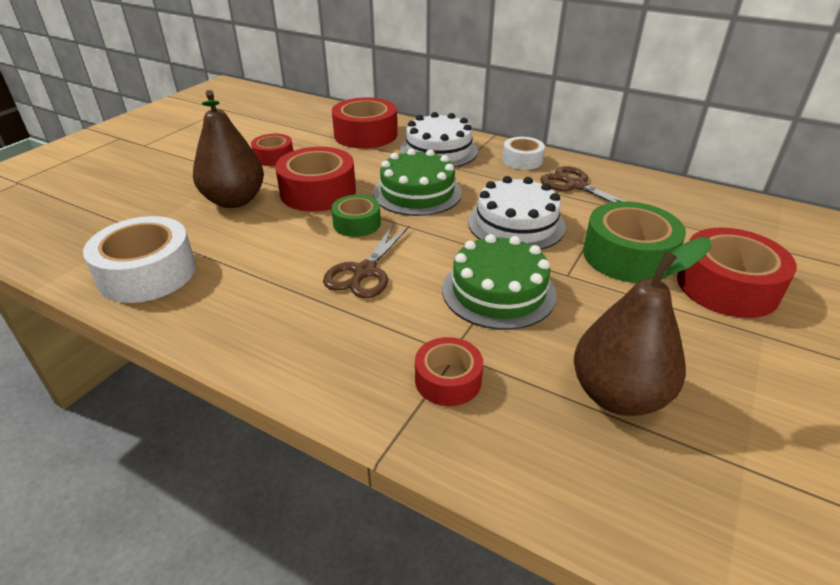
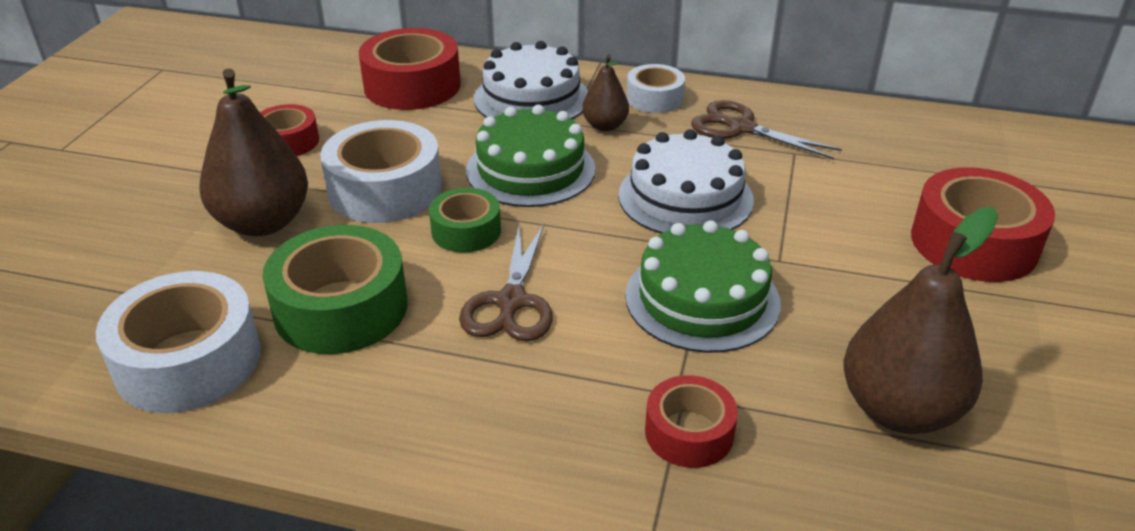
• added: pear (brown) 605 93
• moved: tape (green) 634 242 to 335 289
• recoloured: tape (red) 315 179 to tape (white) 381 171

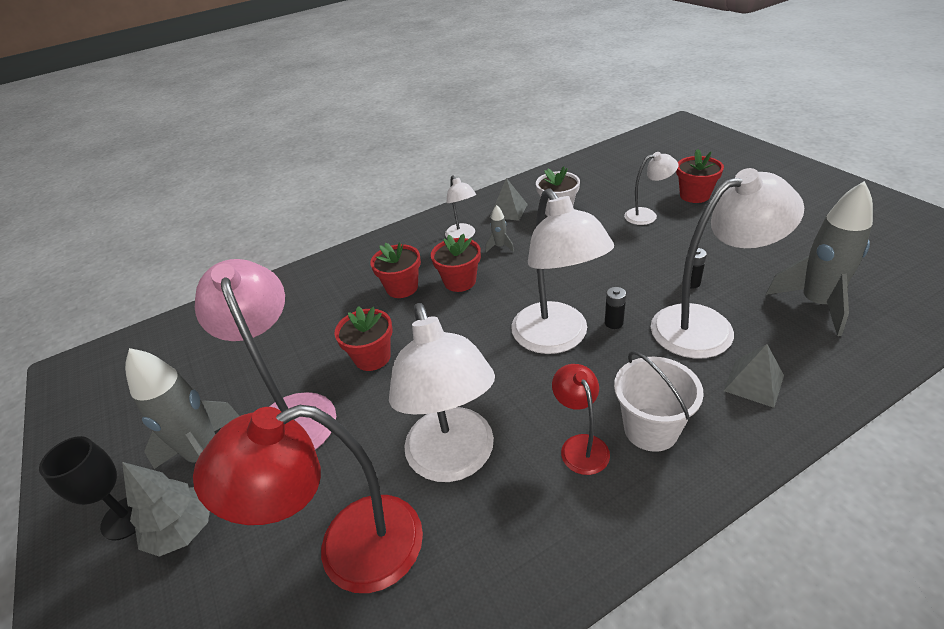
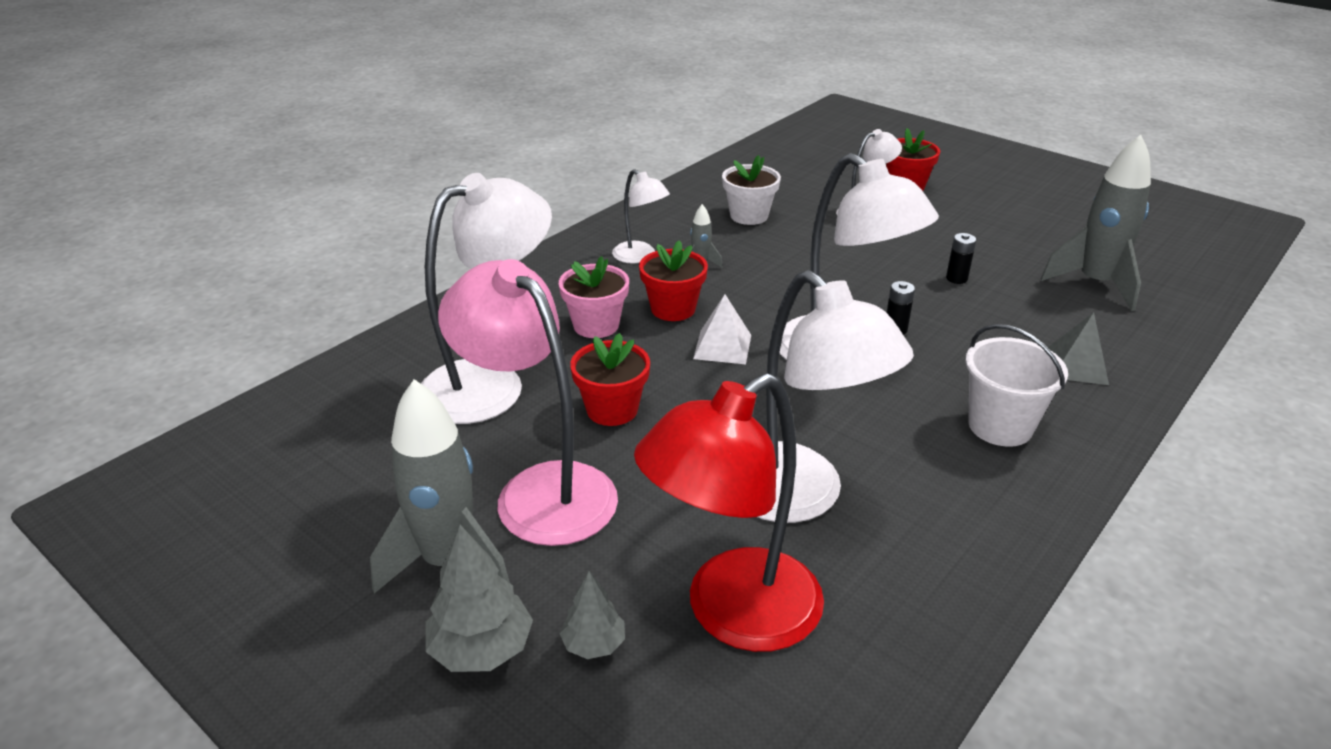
• removed: goblet (black) 87 488
• removed: pyramid (grey) 508 199
• removed: lamp (red) 581 419
• added: tree (grey) 592 615
• added: pyramid (white) 722 329
• moved: lamp (white) 727 263 to 486 298
• recoloured: flower pot (red) 395 270 to flower pot (pink) 594 297

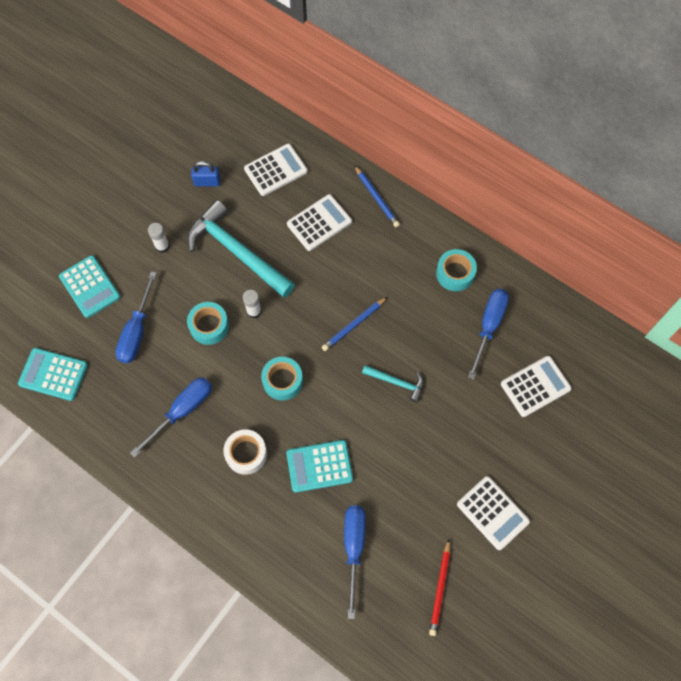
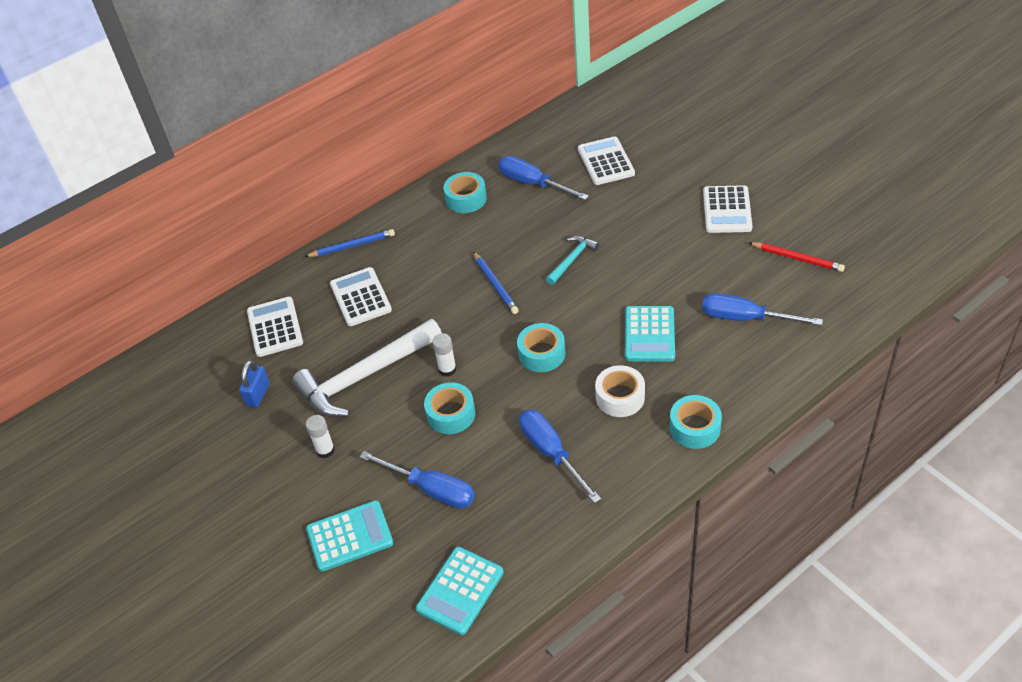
• added: tape (turquoise) 696 422
• recoloured: hammer (turquoise) 241 249 to hammer (white) 367 368
• turned: calculator (white) 493 513 = 727 209 120 degrees clockwise

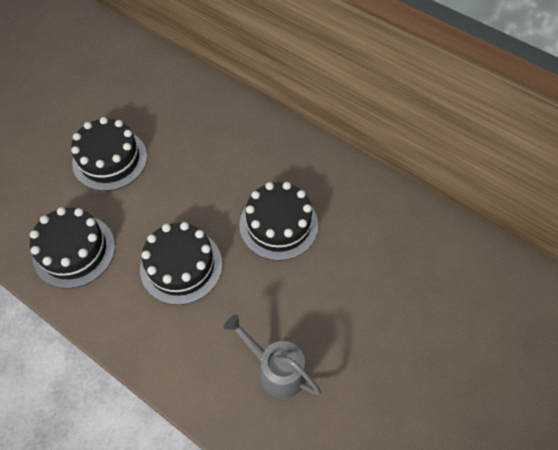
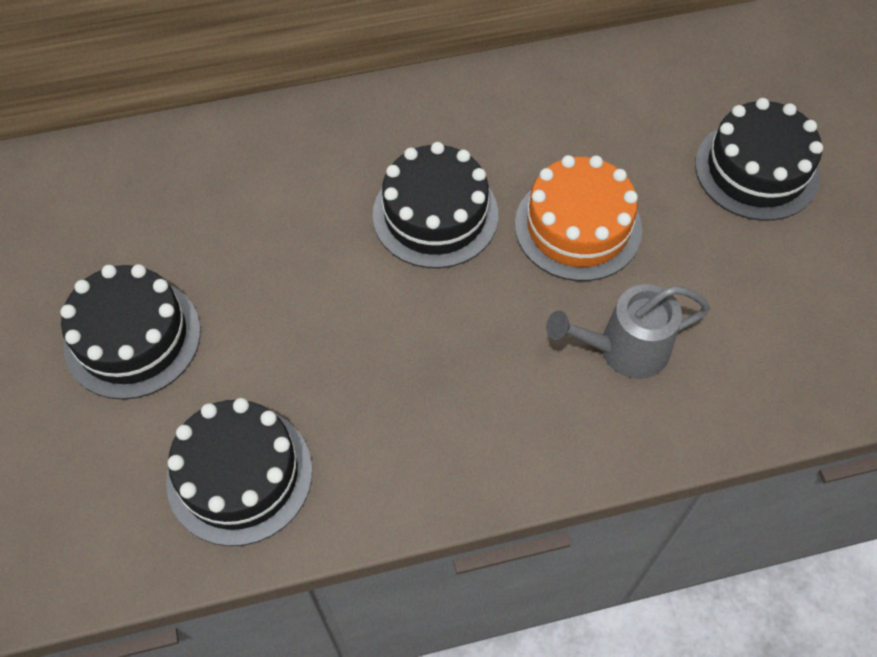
• added: cake (orange) 578 218
• moved: cake (black) 181 263 to 759 159

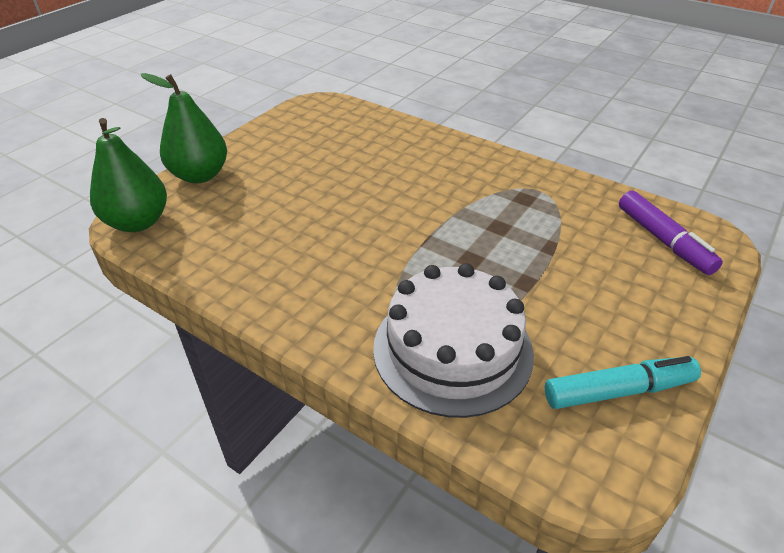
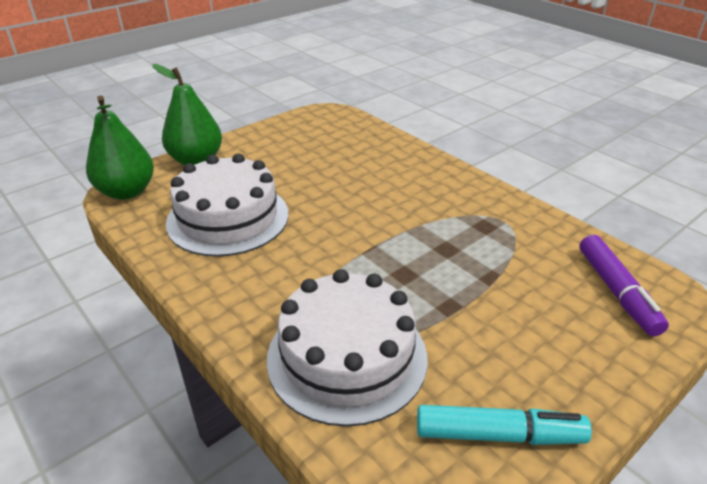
• added: cake (white) 227 205

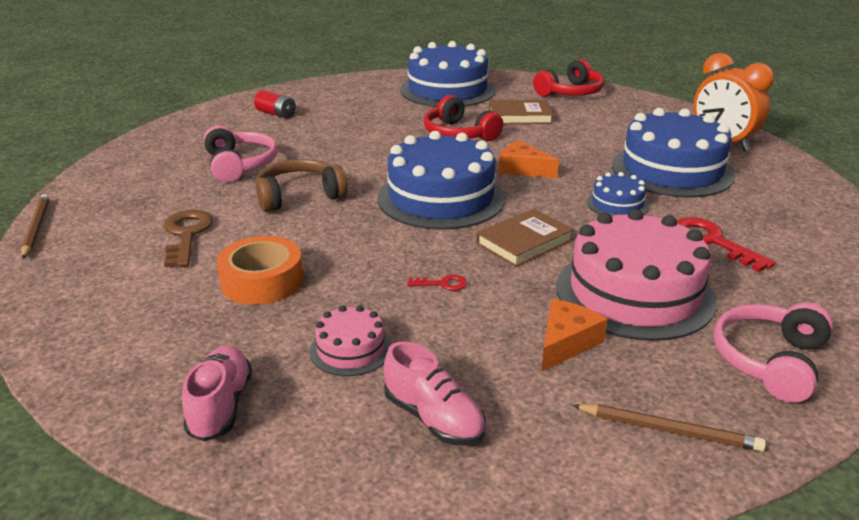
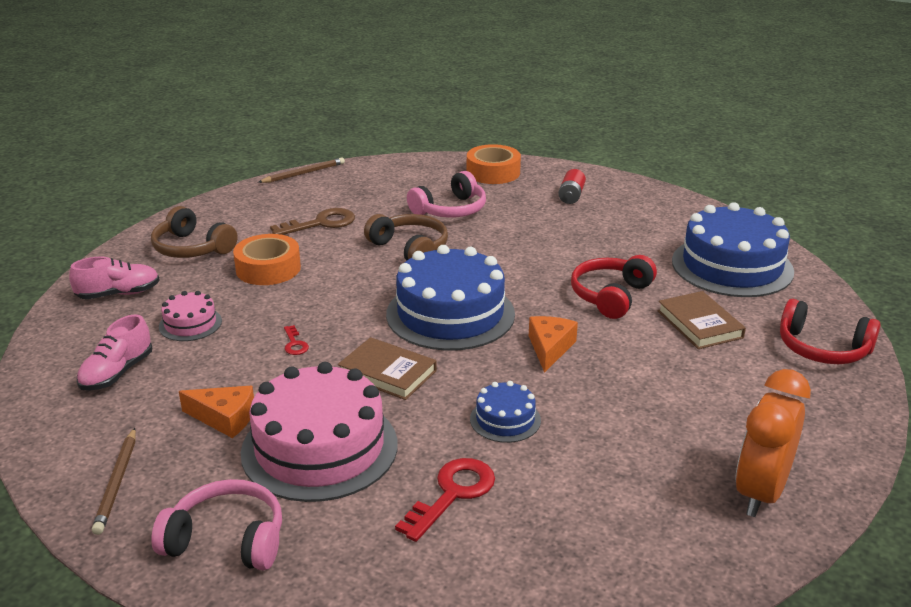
• removed: cake (blue) 673 153
• added: headphones (brown) 194 232
• added: tape (orange) 494 164

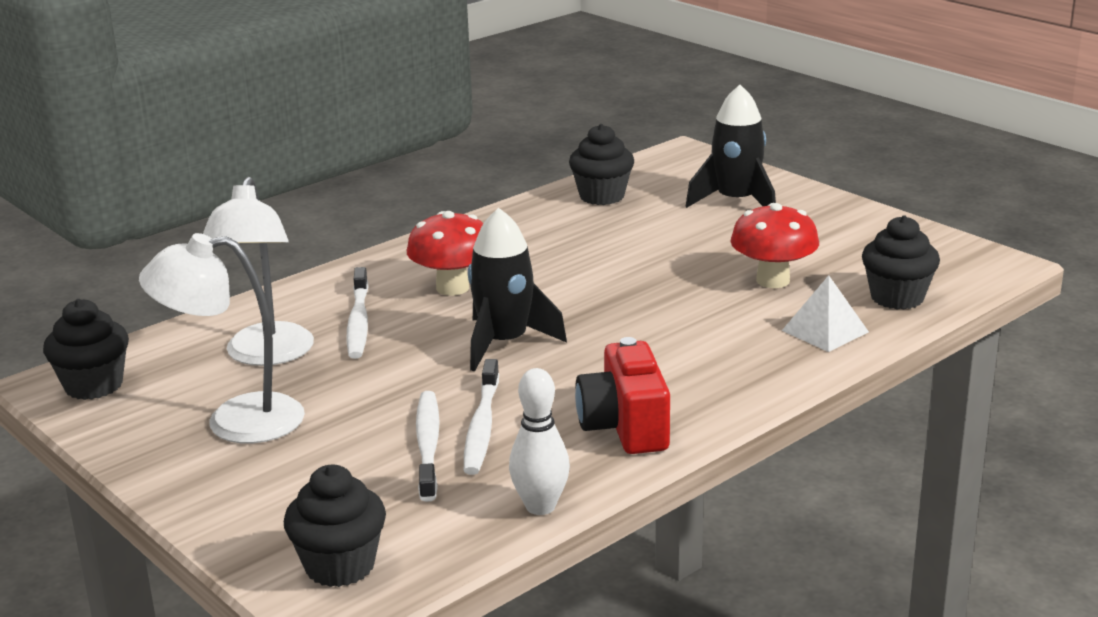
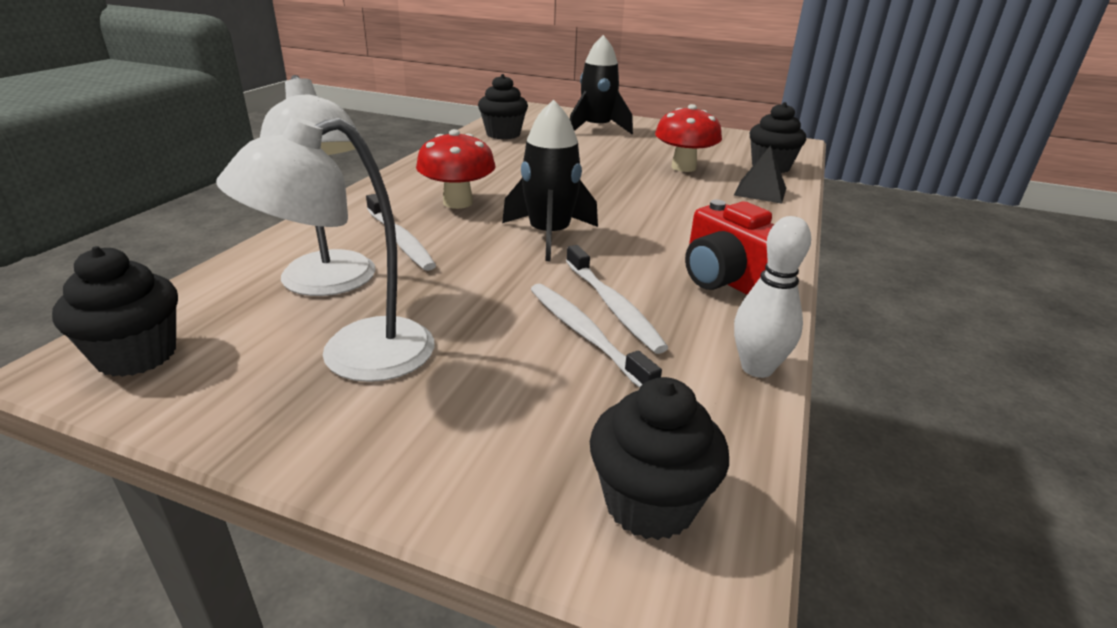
• recoloured: pyramid (white) 825 313 to pyramid (black) 760 174

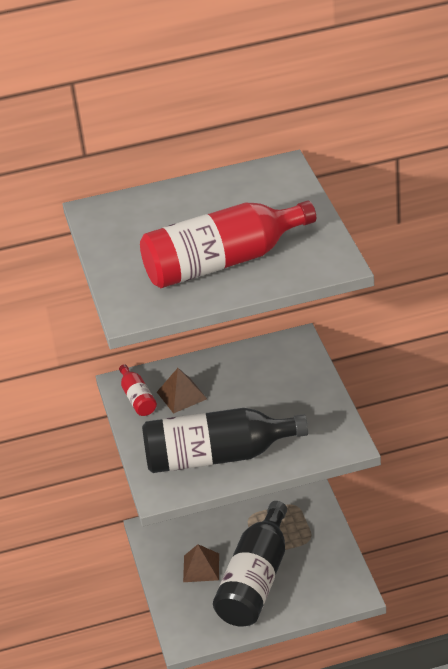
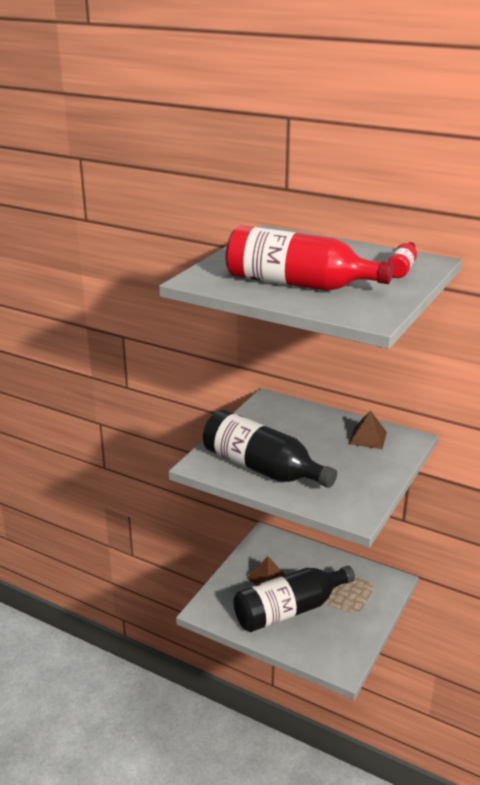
• moved: bottle (red) 138 390 to 402 260
• moved: pyramid (brown) 182 391 to 368 429

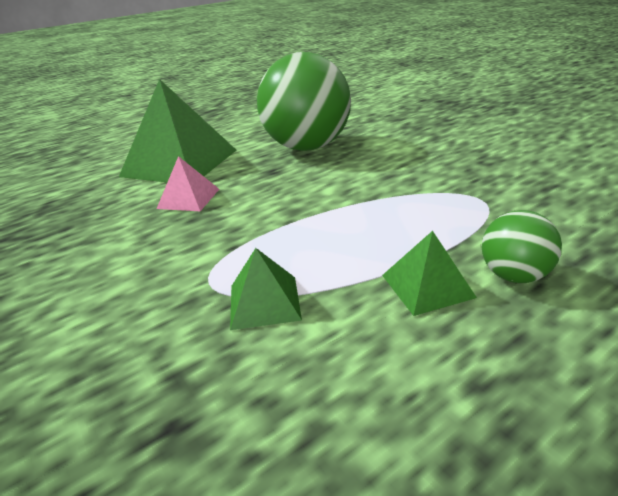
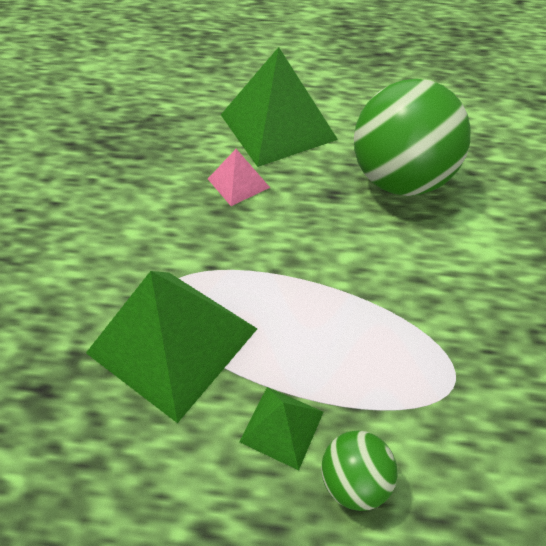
• resized: pyramid (green) 266 289 = 171 347 x2.10

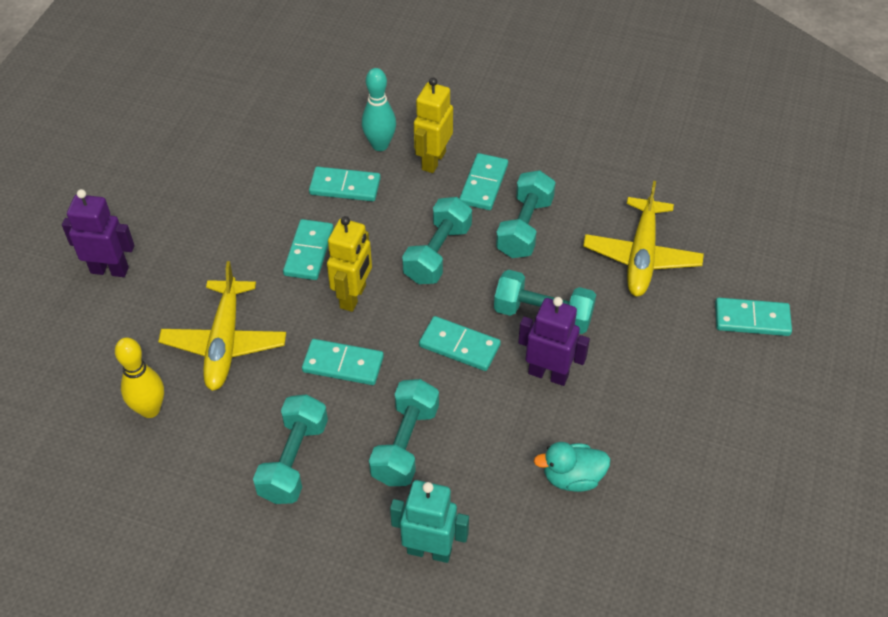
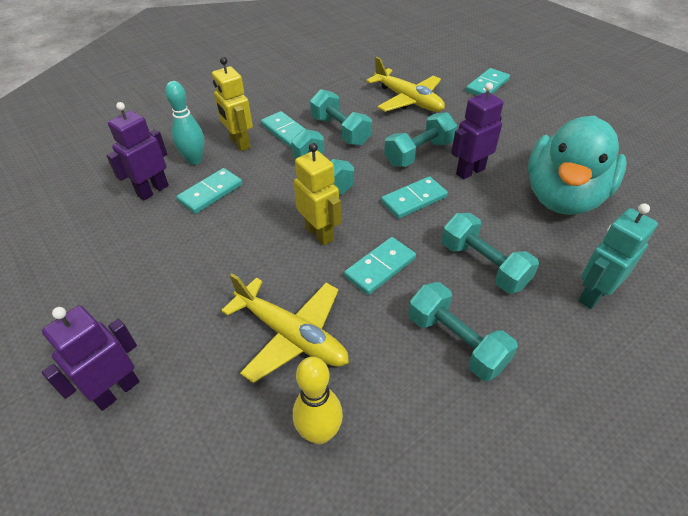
• removed: domino (turquoise) 308 249
• added: robot (purple) 137 151
• resized: duck (turquoise) 572 467 = 577 165 x2.28

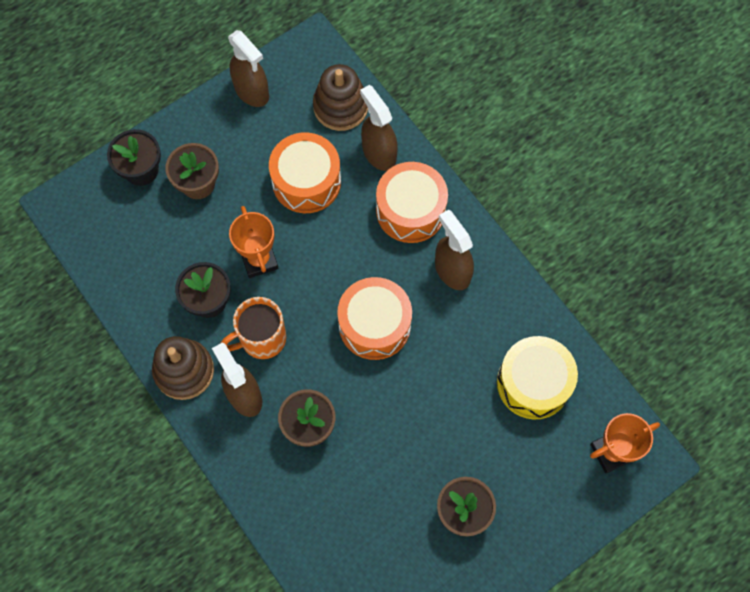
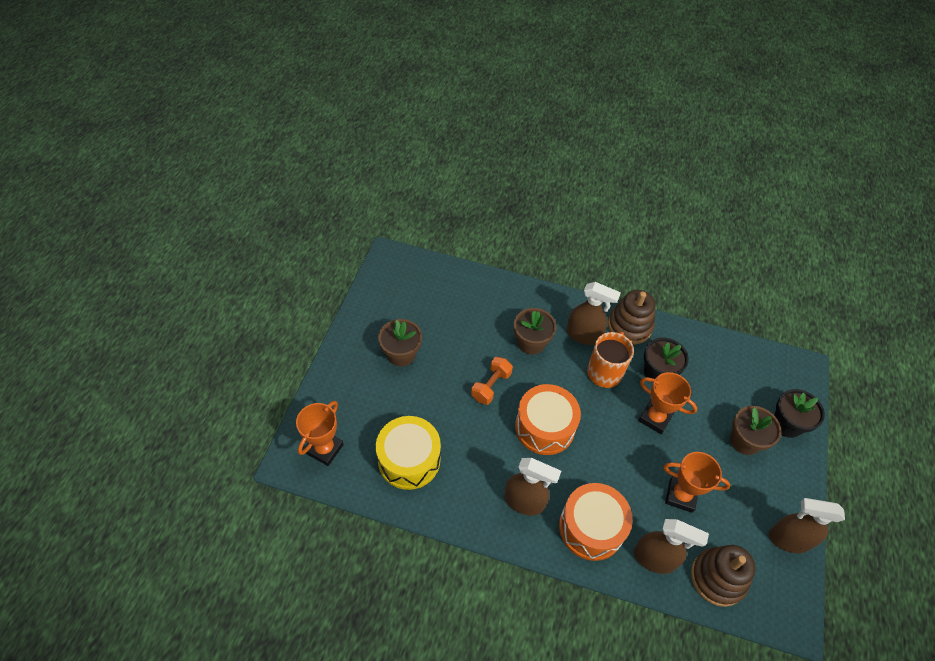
• added: dumbbell (orange) 492 381
• replaced: drum (orange) 305 172 to trophy (orange) 697 482

